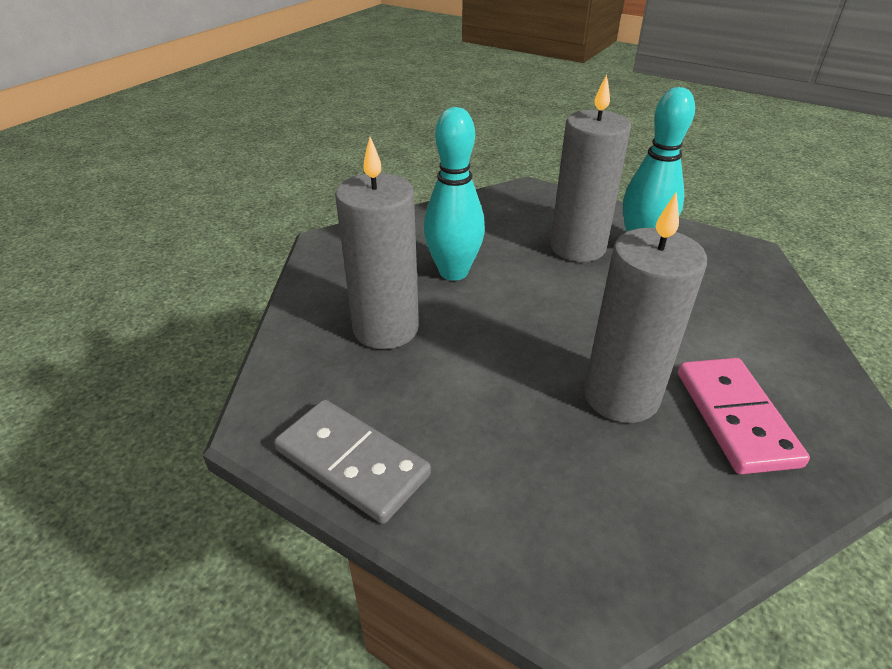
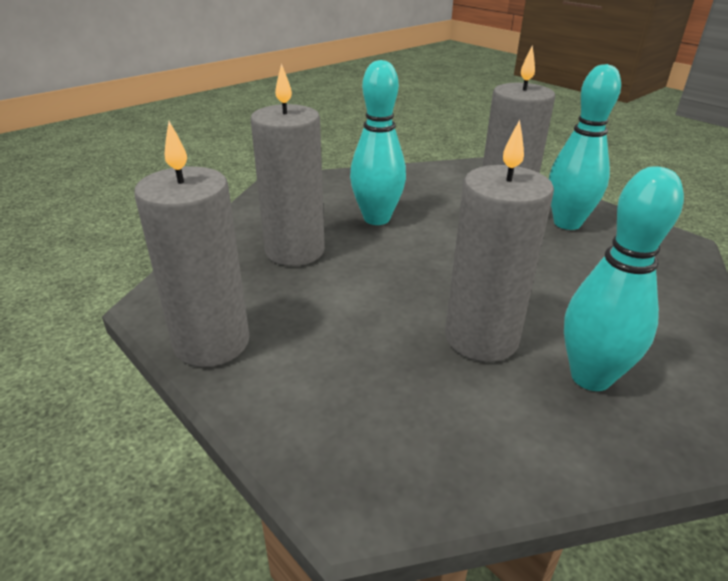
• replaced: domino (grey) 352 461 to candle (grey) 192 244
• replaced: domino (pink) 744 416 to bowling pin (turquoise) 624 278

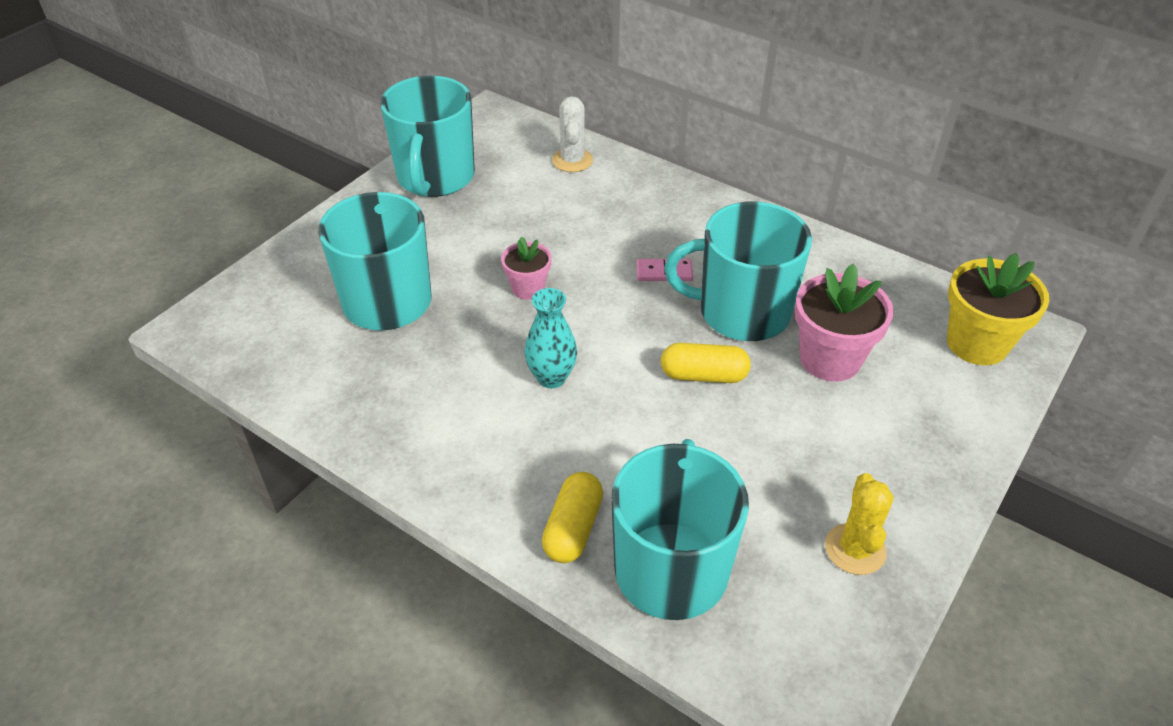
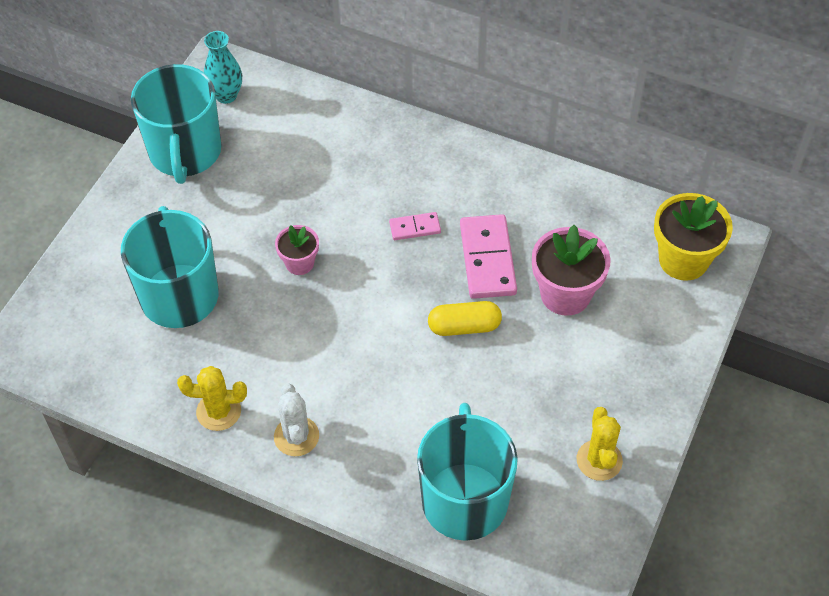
• removed: capsule (yellow) 572 517
• added: cactus (yellow) 212 398
• moved: vase (turquoise) 551 338 to 223 67
• moved: cactus (white) 572 134 to 296 420
• replaced: mug (turquoise) 738 271 to domino (pink) 488 256

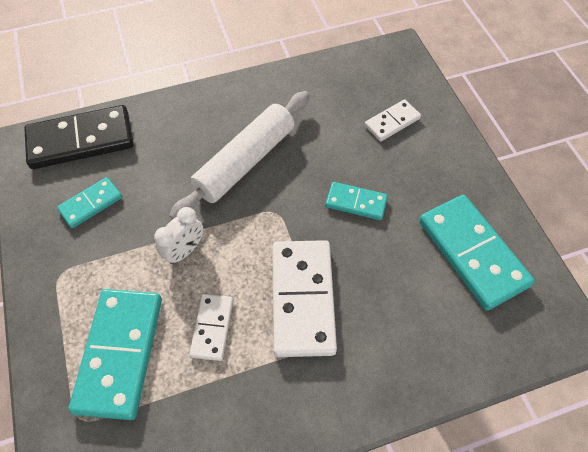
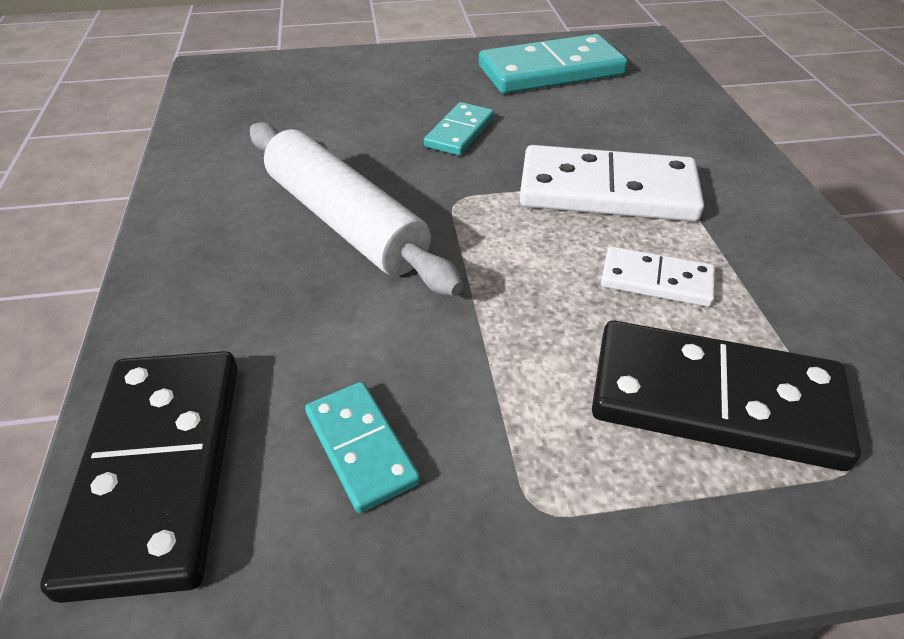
• removed: clock (white) 179 235
• removed: domino (white) 393 120
• recoloured: domino (turquoise) 115 354 to domino (black) 726 396

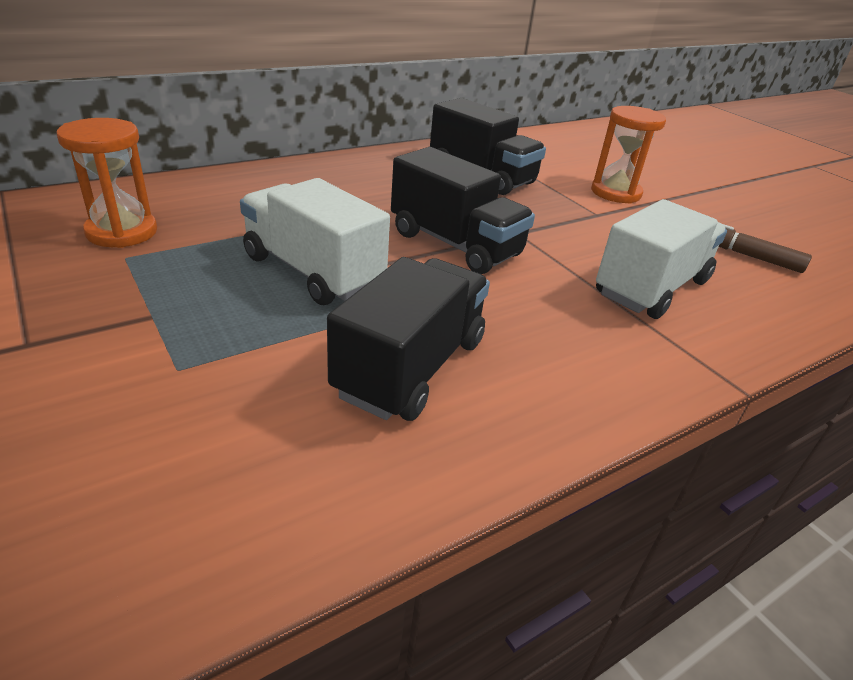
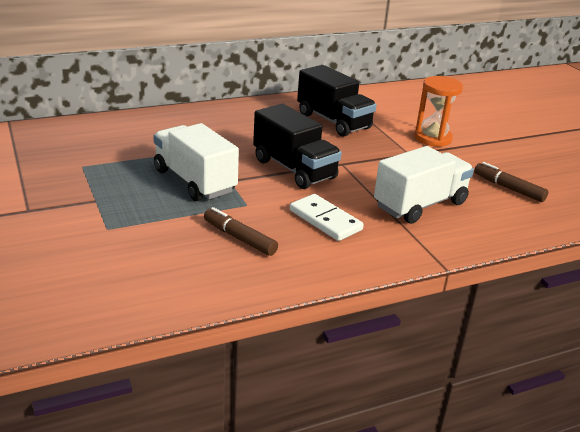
• removed: hourglass (orange) 107 183
• added: domino (white) 327 217
• replaced: truck (black) 408 339 to marker (brown) 241 231

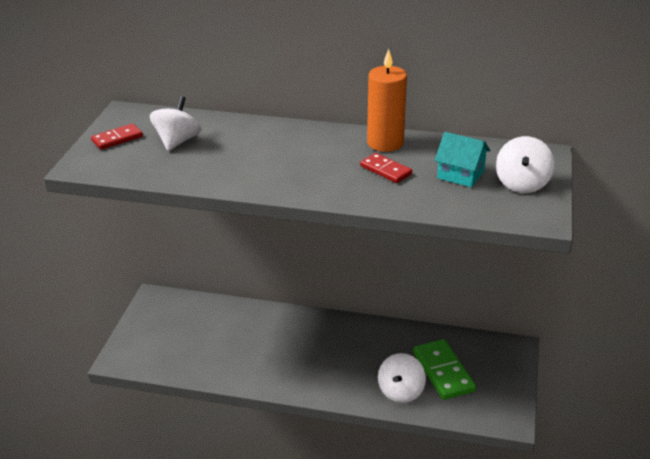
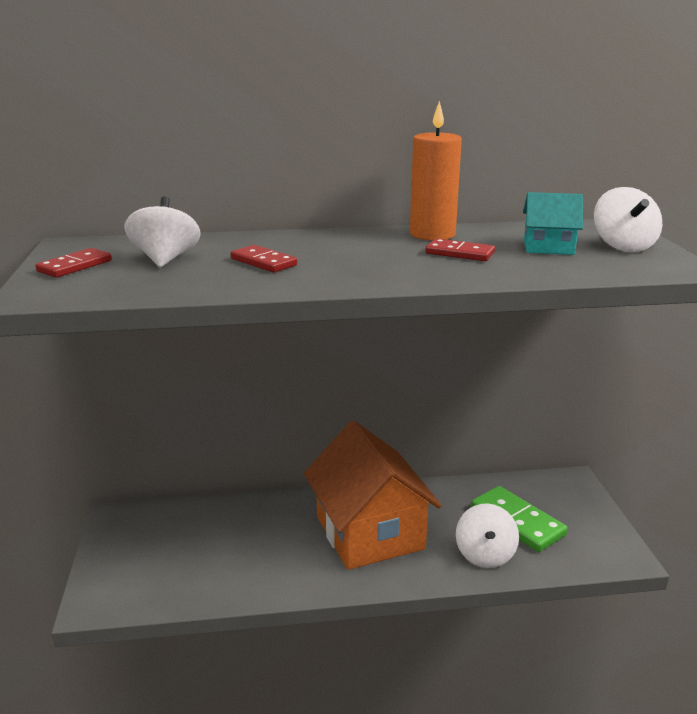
• added: domino (red) 264 258
• added: house (orange) 373 495

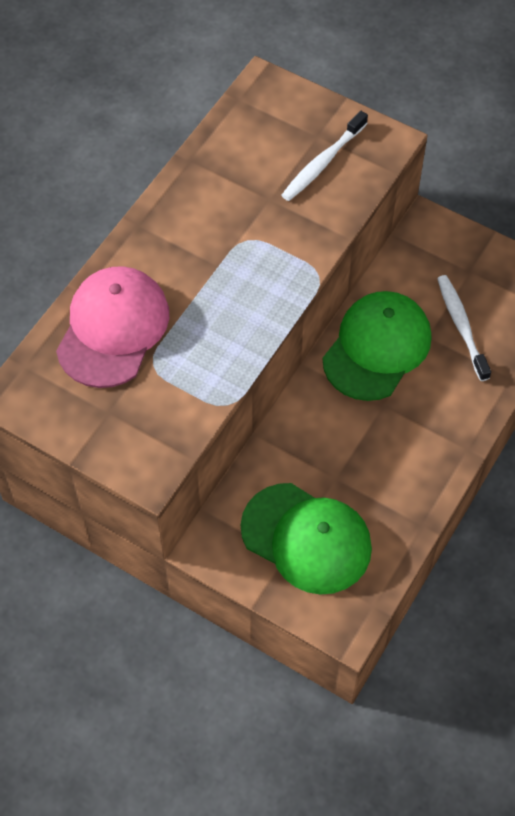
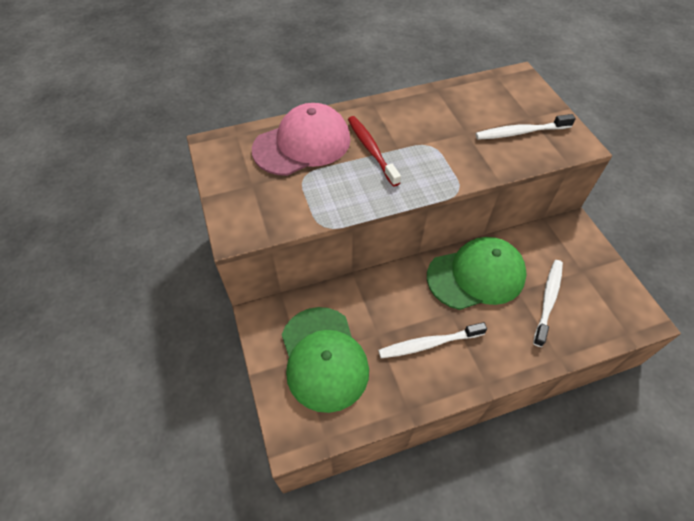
• added: toothbrush (red) 374 151
• added: toothbrush (white) 432 340

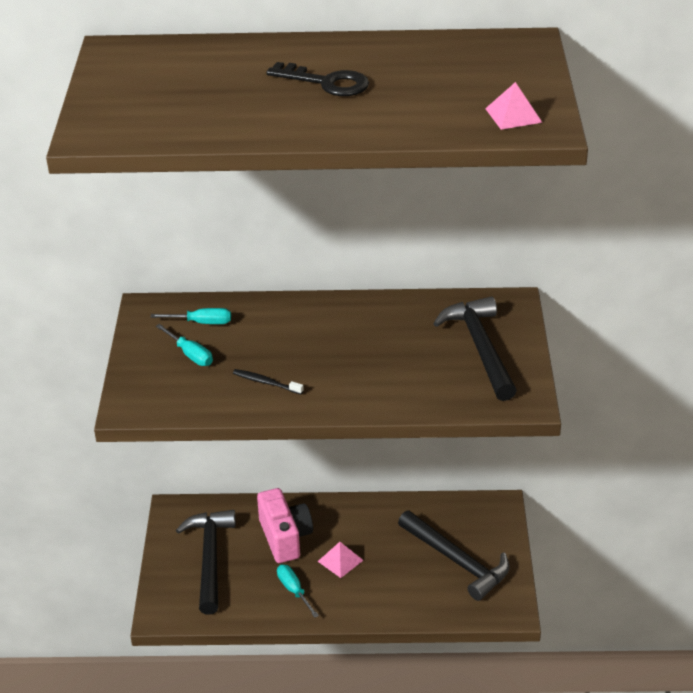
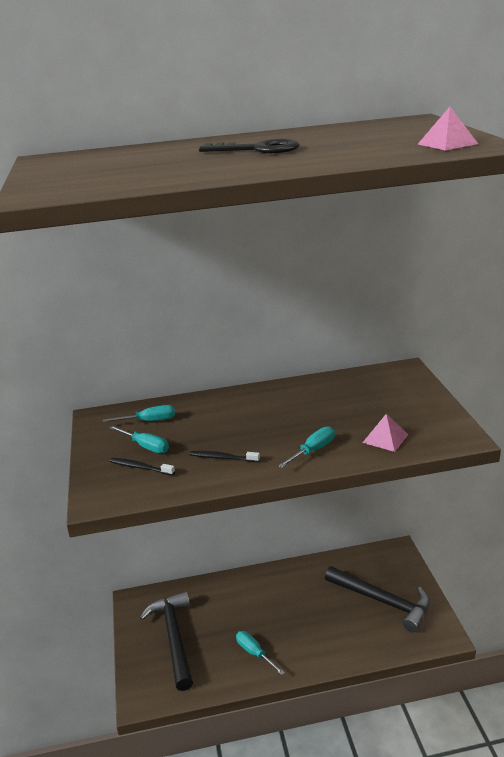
• removed: camera (pink) 285 525
• removed: hammer (black) 475 348
• added: toothbrush (black) 142 466
• added: screwdriver (turquoise) 306 447
• moved: pyramid (pink) 340 560 to 385 433

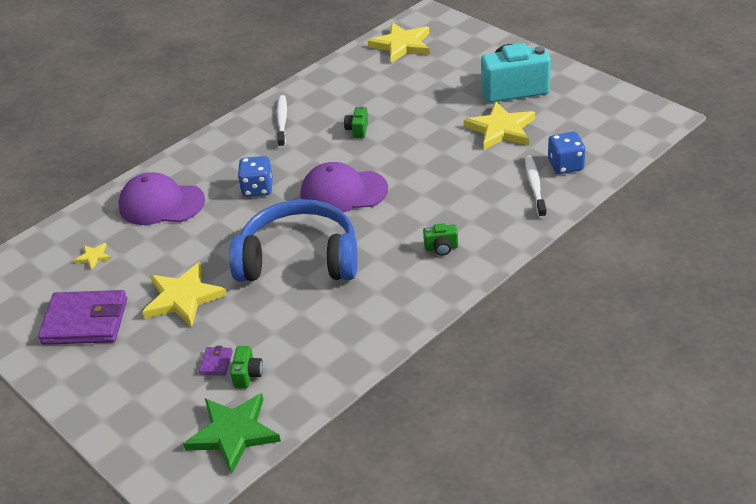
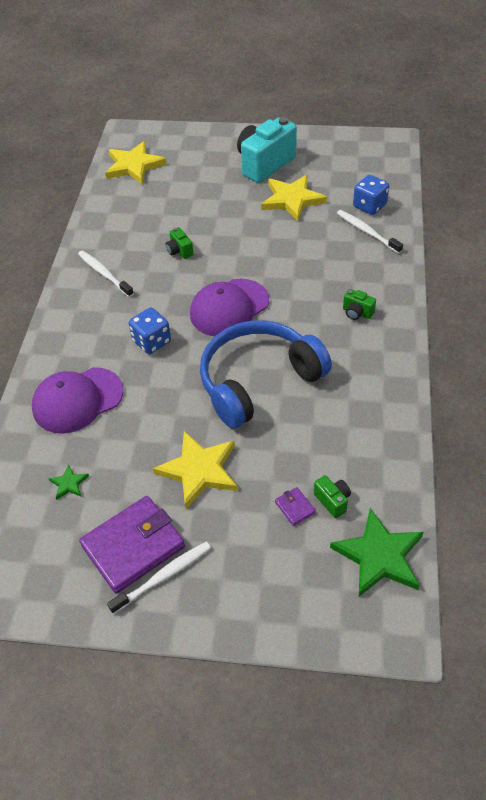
• added: toothbrush (white) 159 577
• recoloured: star (yellow) 92 256 to star (green) 69 482
• turned: camera (green) 440 239 = 359 304 75 degrees clockwise

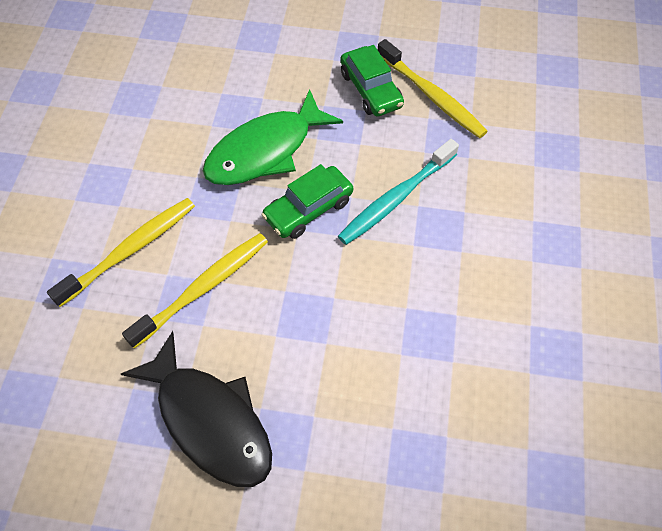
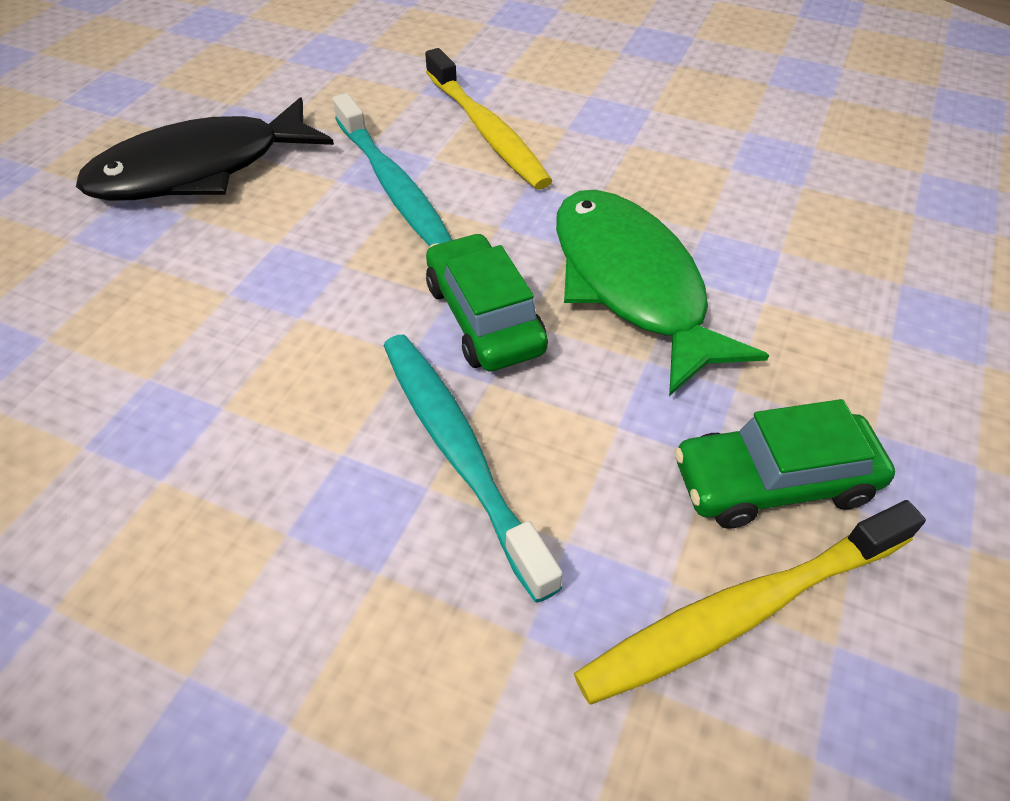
• recoloured: toothbrush (yellow) 195 291 to toothbrush (turquoise) 392 169

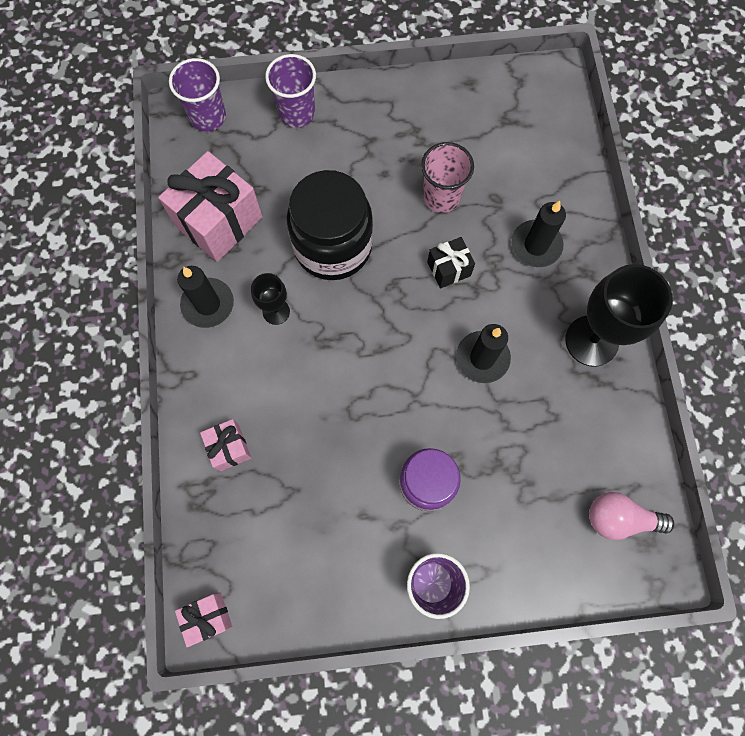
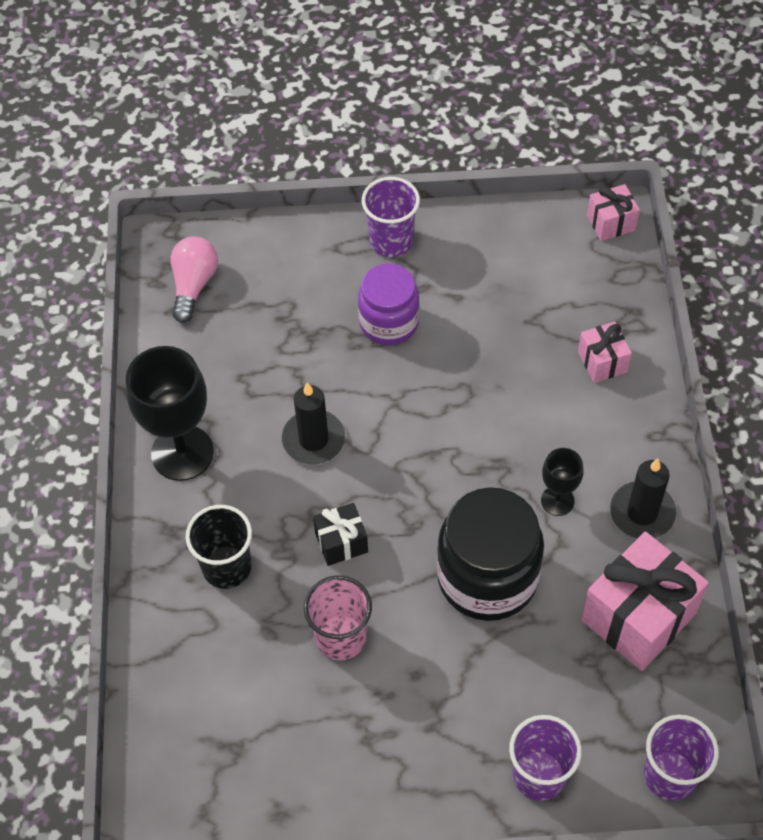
• replaced: candle (black) 538 234 to cup (black) 219 547
• turned: light bulb (pink) 631 516 = 194 280 90 degrees counterclockwise

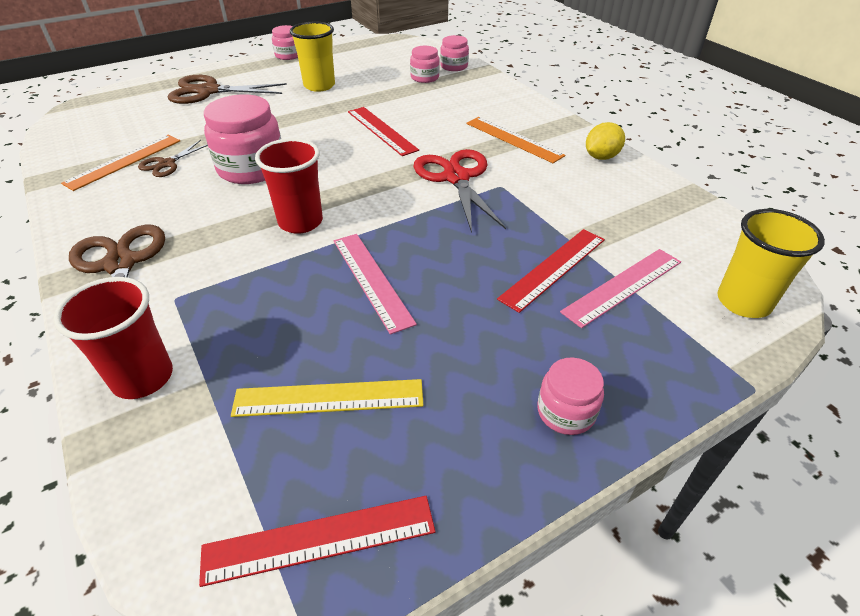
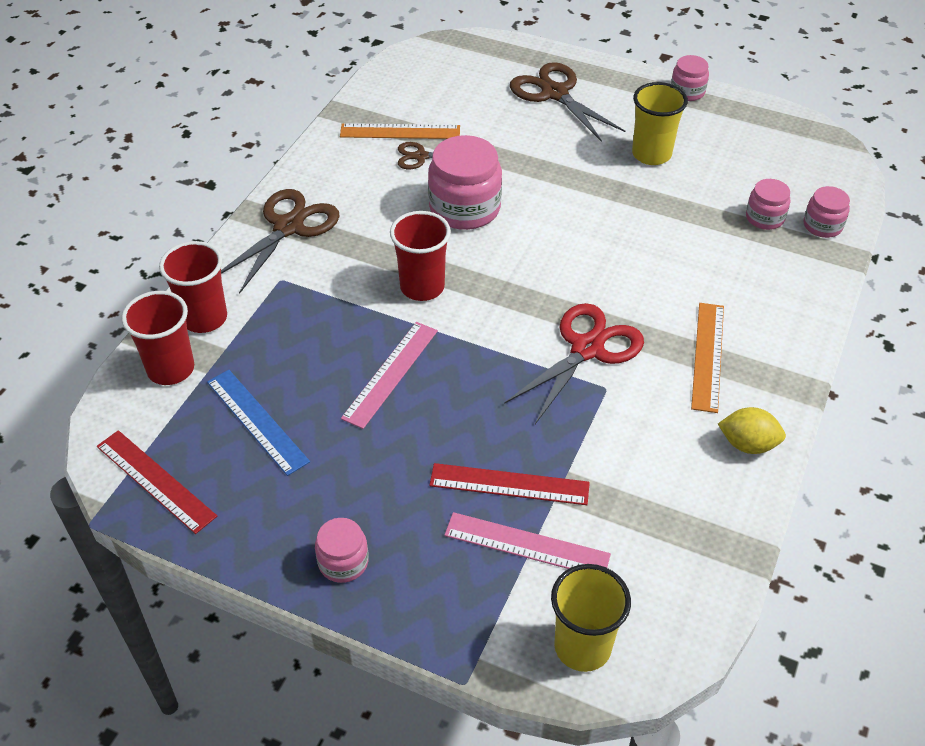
• removed: ruler (red) 383 131
• added: cup (red) 157 338
• recoloured: ruler (yellow) 327 398 to ruler (blue) 258 423

